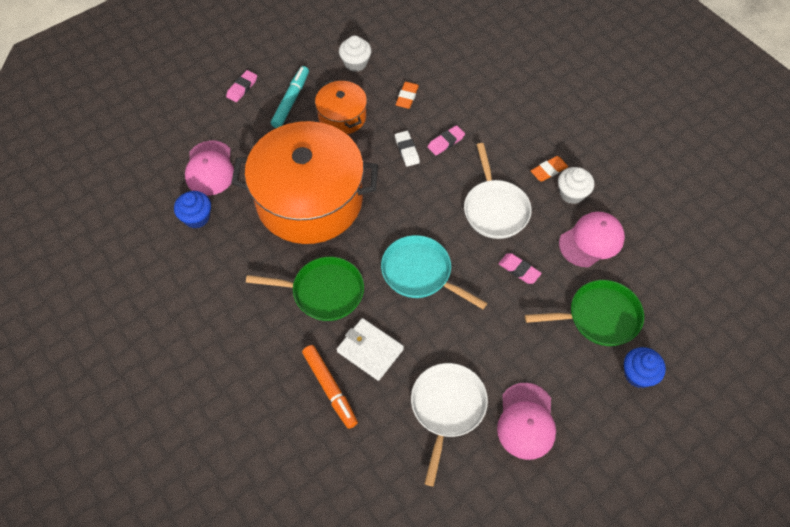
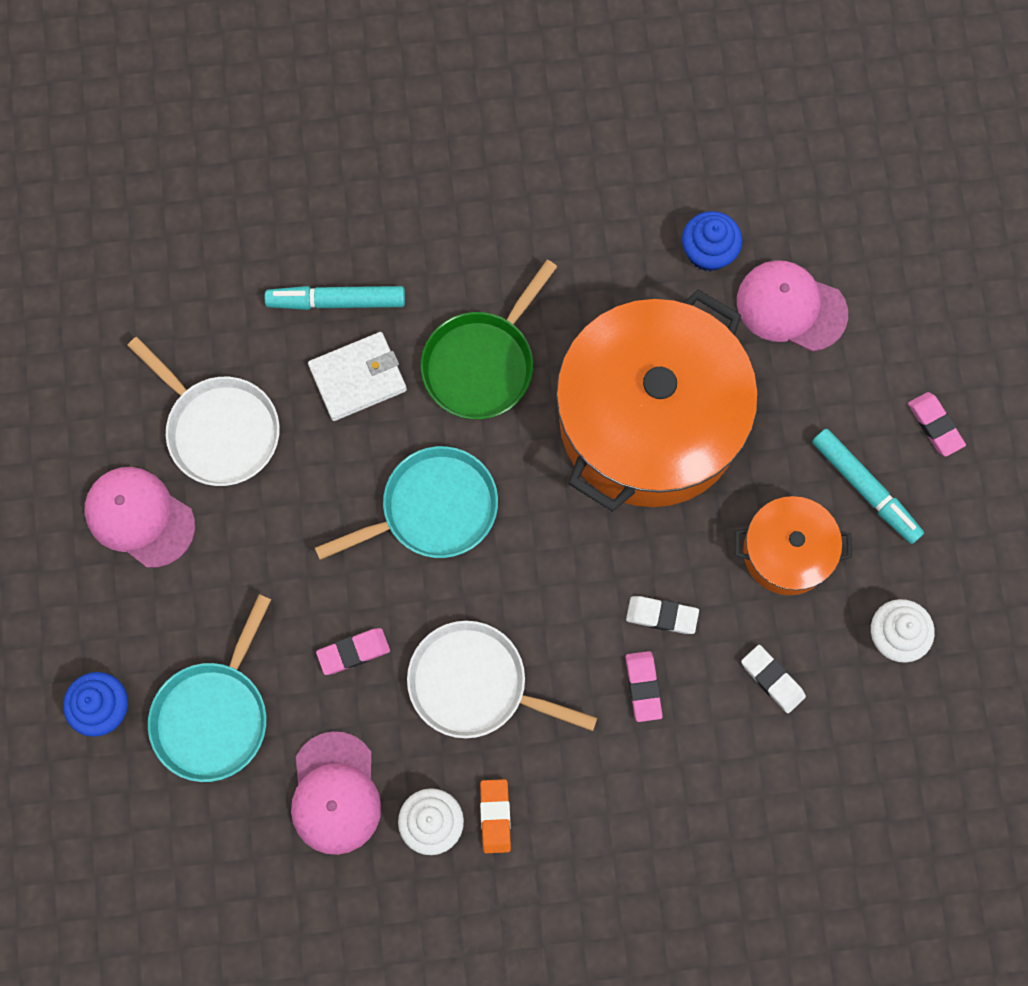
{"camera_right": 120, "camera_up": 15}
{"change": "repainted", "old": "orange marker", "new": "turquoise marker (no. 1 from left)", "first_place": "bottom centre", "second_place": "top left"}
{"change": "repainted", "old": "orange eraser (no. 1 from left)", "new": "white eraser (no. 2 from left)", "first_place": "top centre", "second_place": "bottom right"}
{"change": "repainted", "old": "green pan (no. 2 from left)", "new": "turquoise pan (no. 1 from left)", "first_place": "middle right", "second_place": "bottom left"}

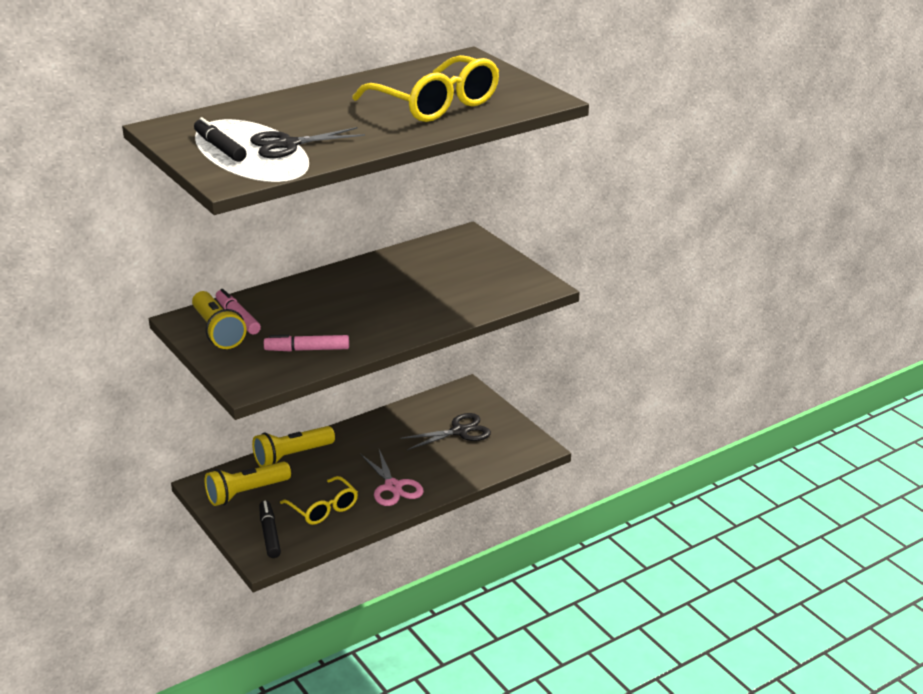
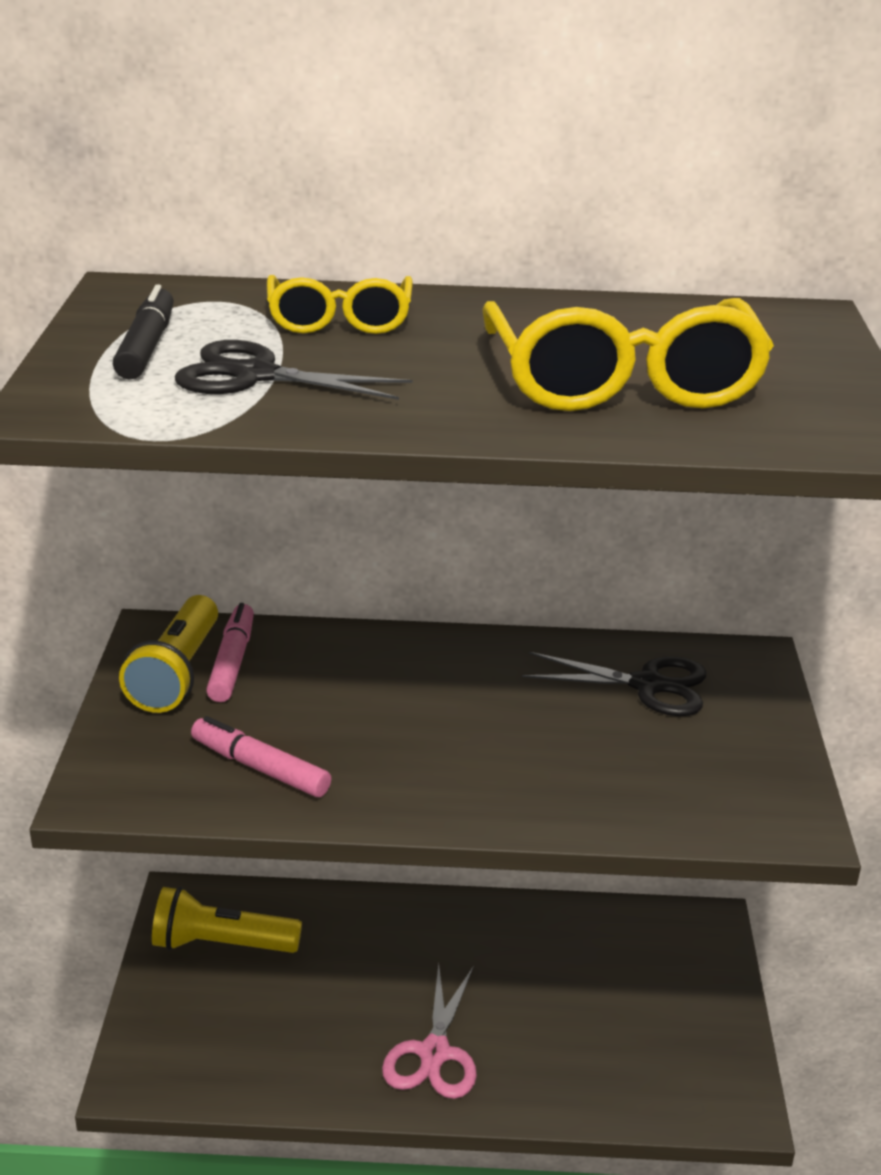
{"camera_right": 35, "camera_up": 0}
{"change": "gone", "old": "yellow flashlight (no. 3 from left)", "first_place": "middle left"}
{"change": "gone", "old": "black marker (no. 2 from left)", "first_place": "bottom left"}
{"change": "shifted", "old": "yellow glasses (no. 1 from left)", "first_place": "bottom centre", "second_place": "top centre"}
{"change": "shifted", "old": "black scissors (no. 2 from left)", "first_place": "centre", "second_place": "middle right"}

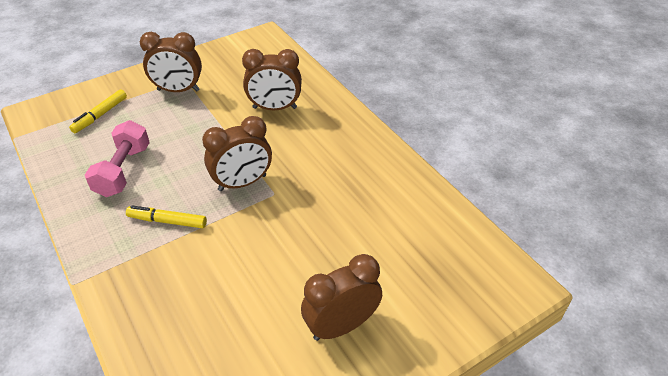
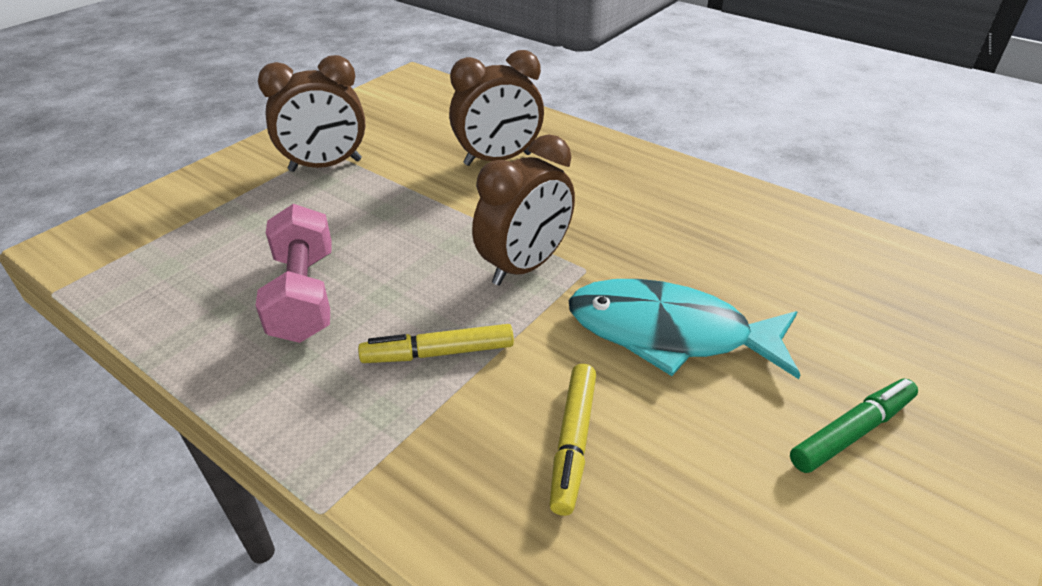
{"camera_right": -20, "camera_up": -5}
{"change": "shifted", "old": "yellow marker (no. 1 from left in the first image)", "new": "yellow marker (no. 2 from left)", "first_place": "top left", "second_place": "bottom centre"}
{"change": "swapped", "old": "brown clock (no. 4 from left)", "new": "green marker", "first_place": "bottom centre", "second_place": "bottom right"}
{"change": "new", "new": "turquoise fish", "second_place": "centre"}

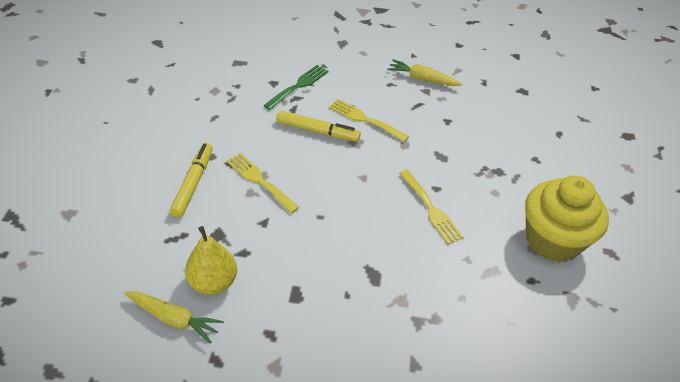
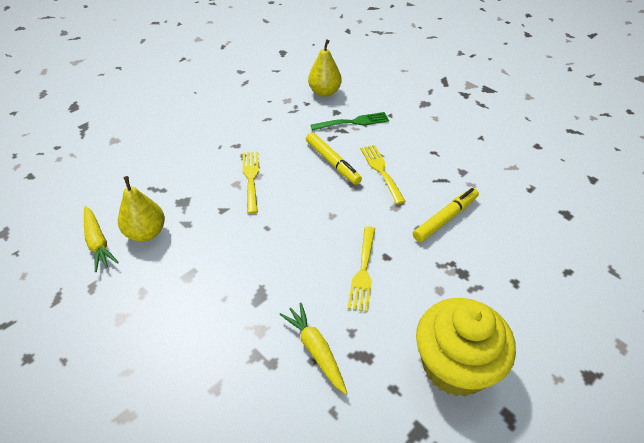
{"camera_right": 40, "camera_up": 0}
{"change": "shifted", "old": "yellow marker (no. 1 from left in the first image)", "new": "yellow marker (no. 2 from left)", "first_place": "middle left", "second_place": "middle right"}
{"change": "shifted", "old": "yellow carrot (no. 2 from left)", "first_place": "top centre", "second_place": "bottom centre"}
{"change": "new", "new": "yellow pear (no. 2 from left)", "second_place": "top centre"}

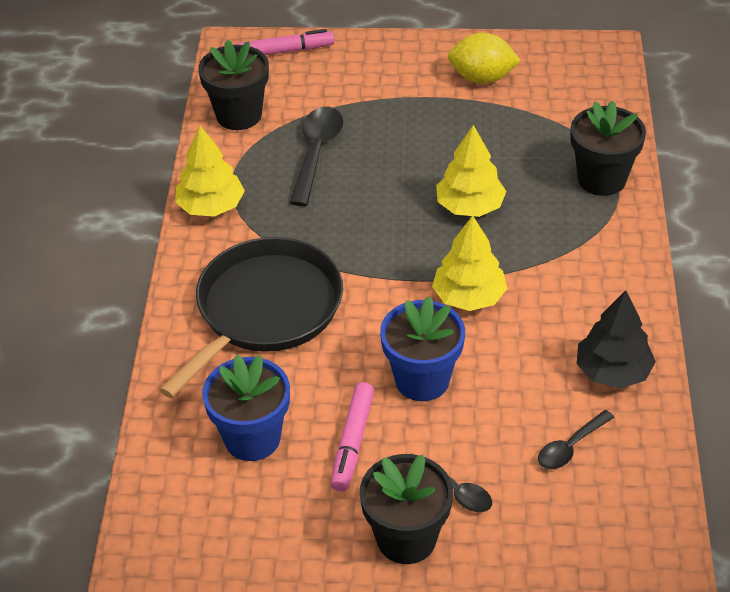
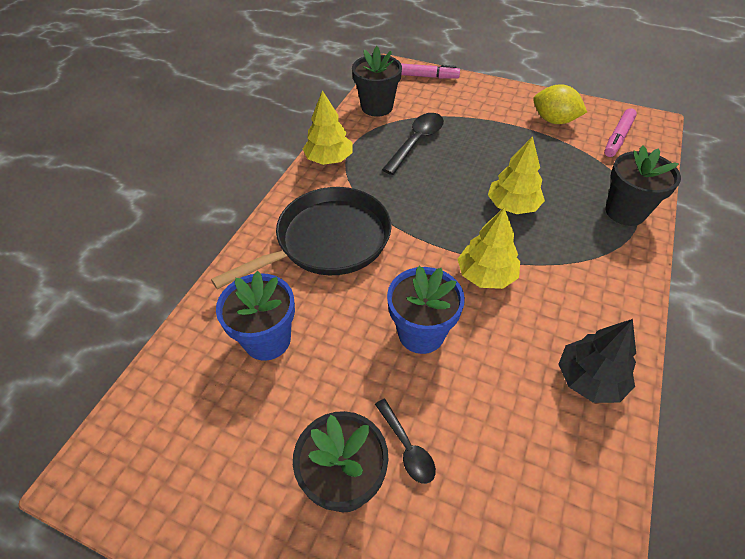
{"camera_right": 20, "camera_up": 5}
{"change": "shifted", "old": "pink marker (no. 2 from left)", "first_place": "bottom centre", "second_place": "top right"}
{"change": "gone", "old": "black spoon (no. 3 from left)", "first_place": "bottom right"}

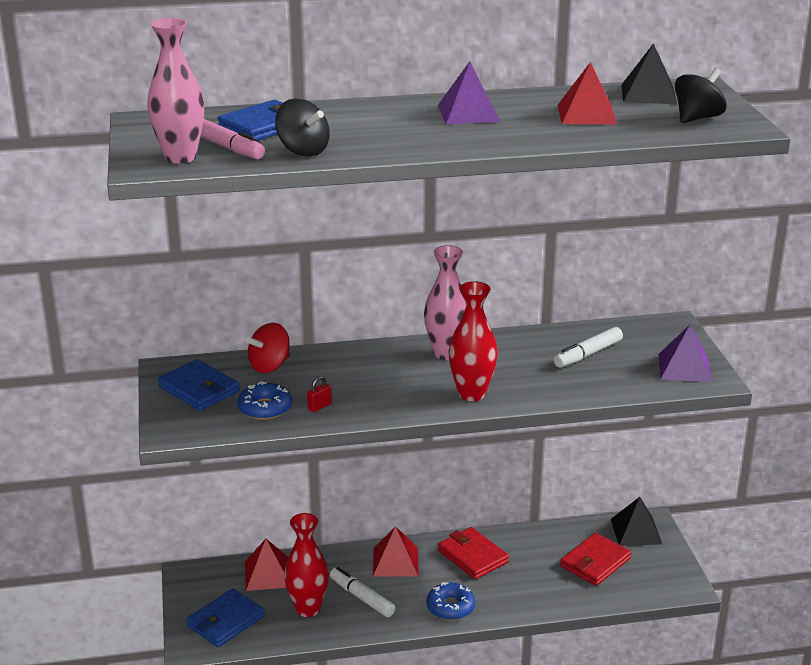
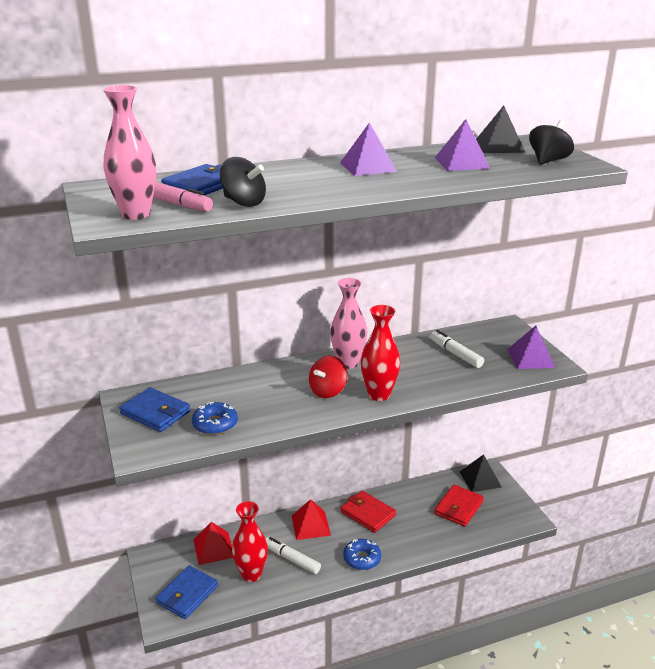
{"camera_right": -10, "camera_up": 0}
{"change": "shifted", "old": "red spinning top", "first_place": "middle left", "second_place": "centre"}
{"change": "gone", "old": "red padlock", "first_place": "centre"}
{"change": "rotated", "old": "white marker (no. 2 from left)", "first_place": "middle right", "second_place": "middle right", "degrees": 105}
{"change": "repainted", "old": "red pyramid (no. 3 from left)", "new": "purple pyramid (no. 2 from left)", "first_place": "top right", "second_place": "top right"}

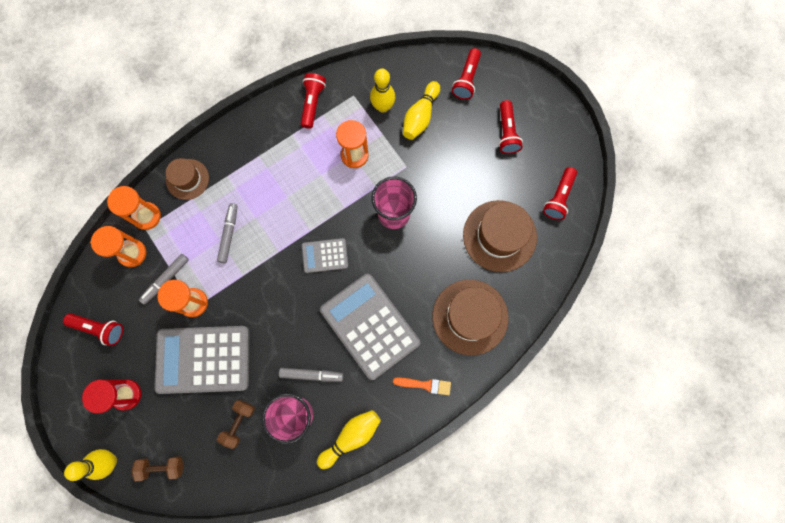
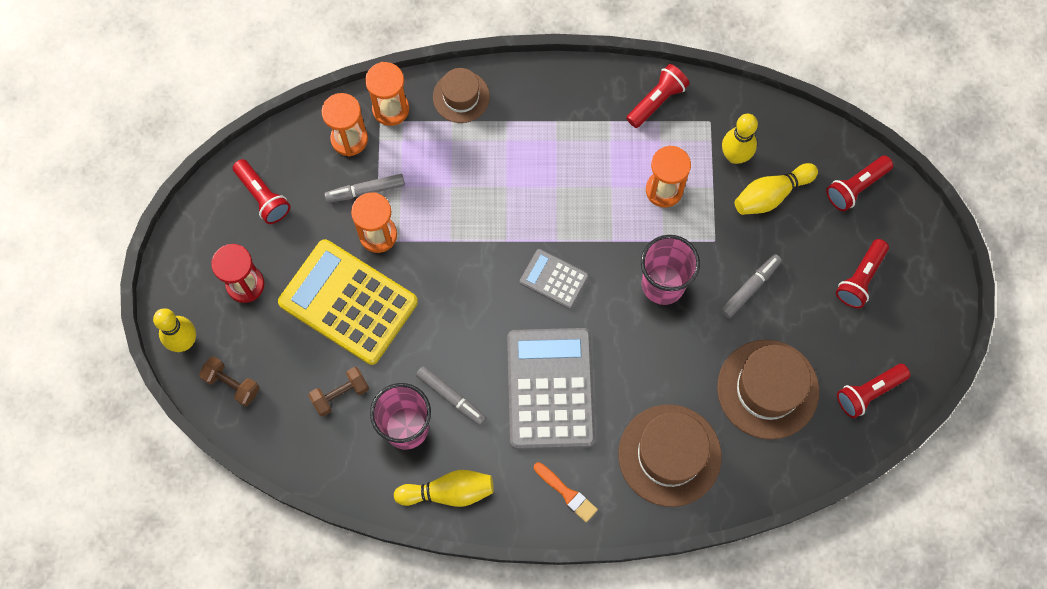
{"camera_right": 35, "camera_up": -5}
{"change": "repainted", "old": "grey calculator (no. 1 from left)", "new": "yellow calculator", "first_place": "bottom left", "second_place": "middle left"}
{"change": "shifted", "old": "grey marker (no. 2 from left in the first image)", "new": "grey marker (no. 3 from left)", "first_place": "middle left", "second_place": "middle right"}

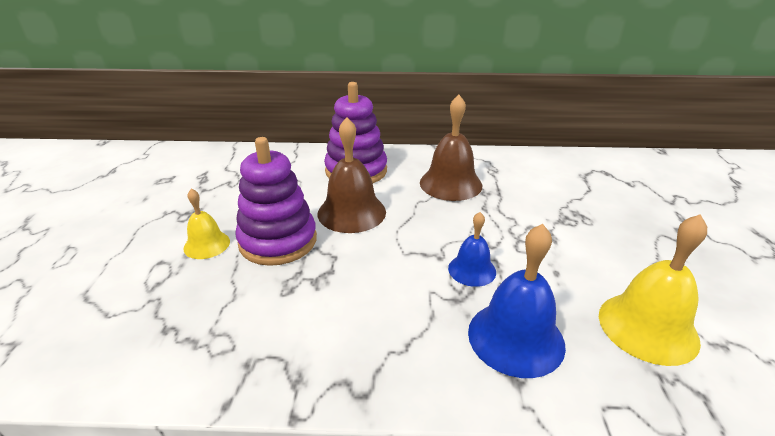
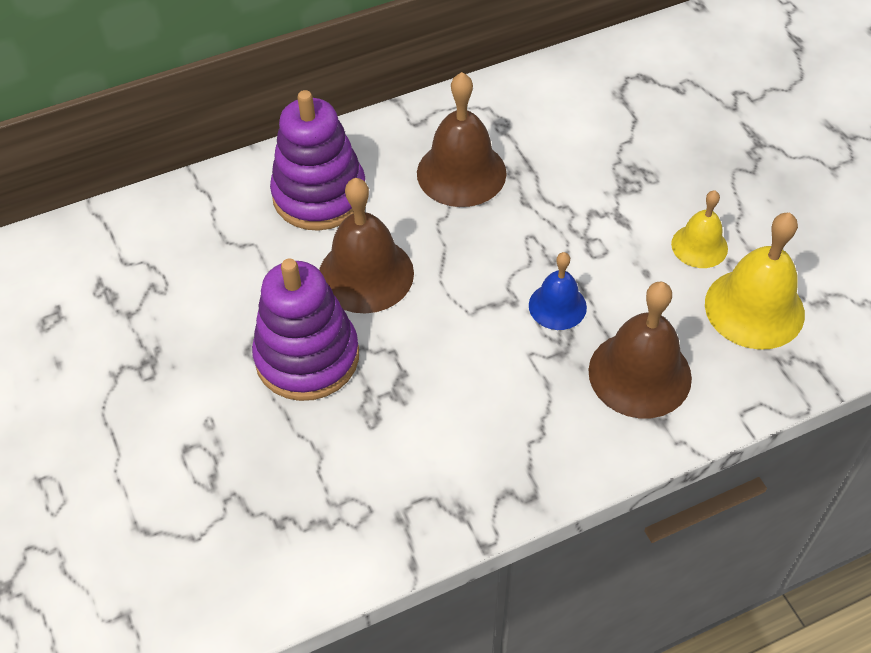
{"camera_right": -25, "camera_up": 20}
{"change": "shifted", "old": "yellow bell (no. 1 from left)", "first_place": "middle left", "second_place": "middle right"}
{"change": "repainted", "old": "blue bell (no. 2 from left)", "new": "brown bell (no. 3 from left)", "first_place": "bottom right", "second_place": "middle right"}

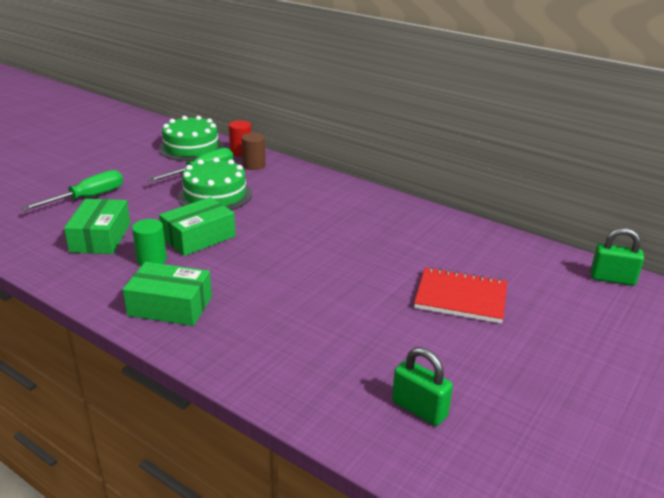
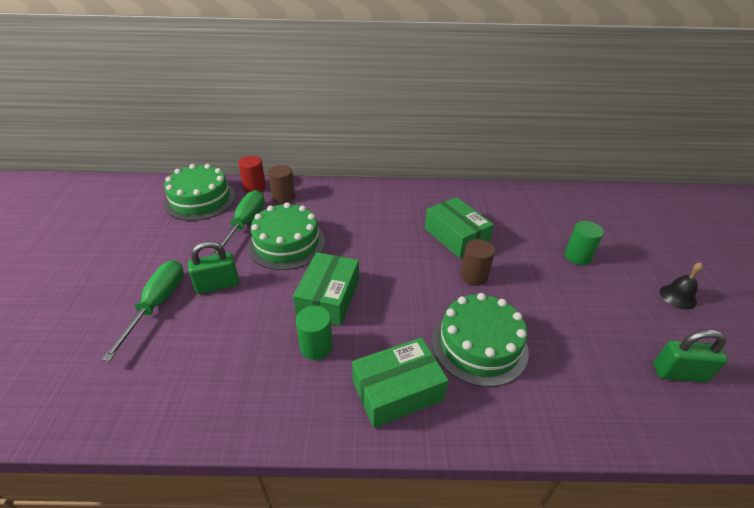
{"camera_right": -35, "camera_up": 10}
{"change": "shifted", "old": "green box (no. 1 from left in the first image)", "new": "green box (no. 3 from left)", "first_place": "middle left", "second_place": "centre"}
{"change": "swapped", "old": "red notebook", "new": "green cylinder (no. 2 from left)", "first_place": "middle right", "second_place": "middle right"}
{"change": "shifted", "old": "green padlock (no. 2 from left in the first image)", "new": "green padlock (no. 1 from left)", "first_place": "middle right", "second_place": "middle left"}
{"change": "new", "new": "green cake (no. 3 from left)", "second_place": "bottom centre"}
{"change": "new", "new": "brown cylinder (no. 2 from left)", "second_place": "centre"}
{"change": "new", "new": "black bell", "second_place": "middle right"}

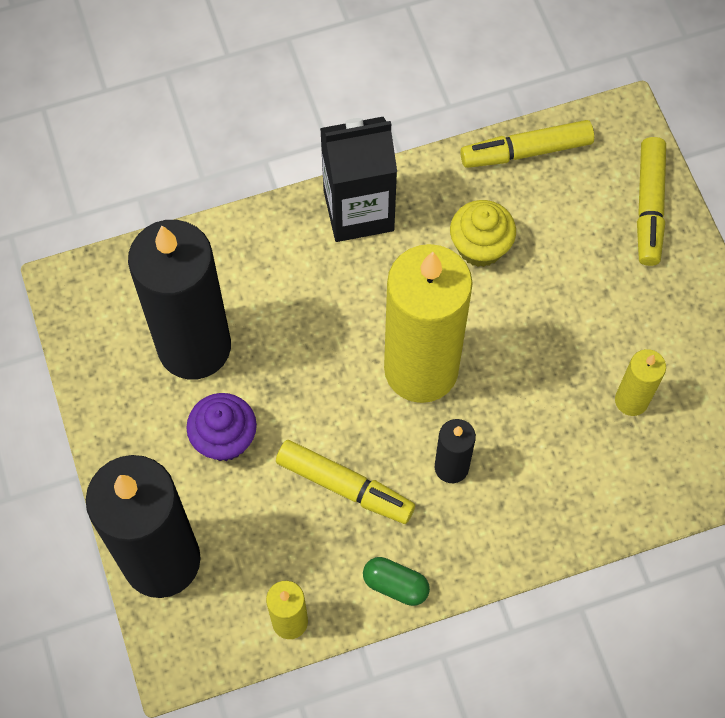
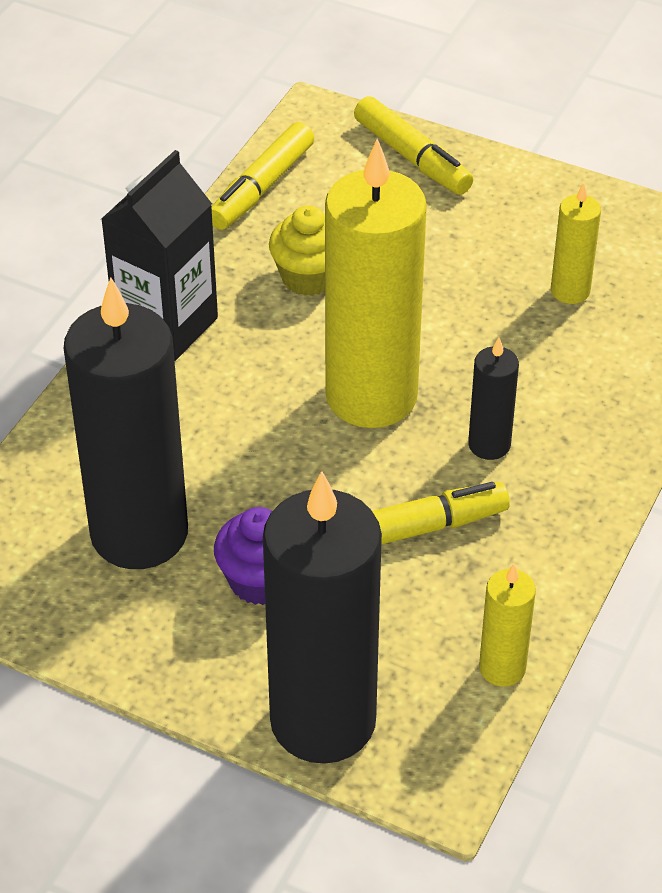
{"camera_right": -45, "camera_up": -20}
{"change": "gone", "old": "green capsule", "first_place": "bottom centre"}

